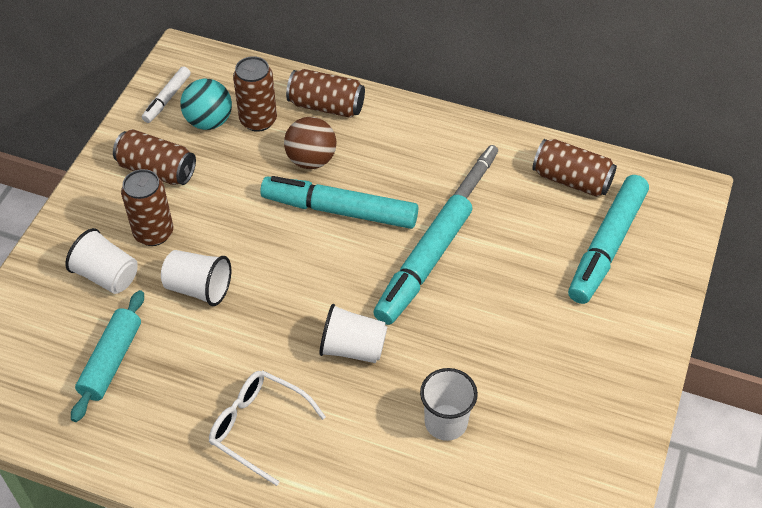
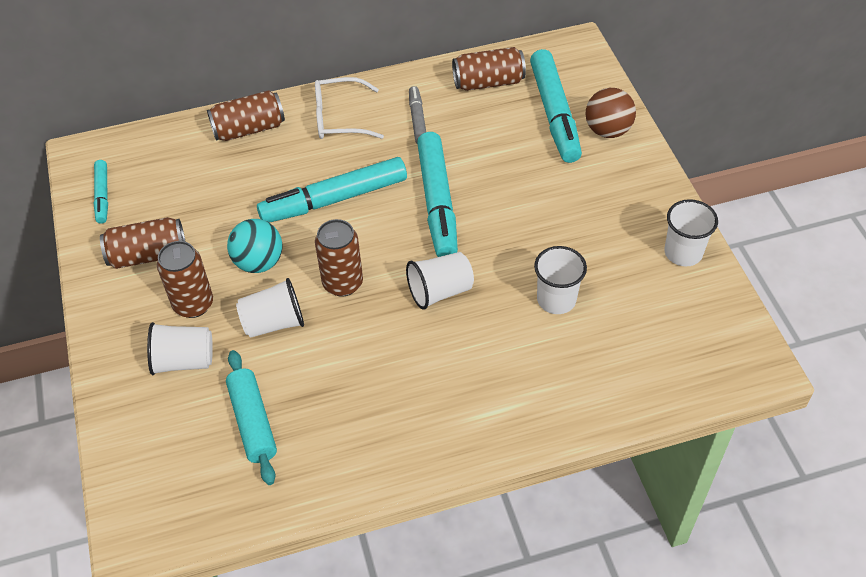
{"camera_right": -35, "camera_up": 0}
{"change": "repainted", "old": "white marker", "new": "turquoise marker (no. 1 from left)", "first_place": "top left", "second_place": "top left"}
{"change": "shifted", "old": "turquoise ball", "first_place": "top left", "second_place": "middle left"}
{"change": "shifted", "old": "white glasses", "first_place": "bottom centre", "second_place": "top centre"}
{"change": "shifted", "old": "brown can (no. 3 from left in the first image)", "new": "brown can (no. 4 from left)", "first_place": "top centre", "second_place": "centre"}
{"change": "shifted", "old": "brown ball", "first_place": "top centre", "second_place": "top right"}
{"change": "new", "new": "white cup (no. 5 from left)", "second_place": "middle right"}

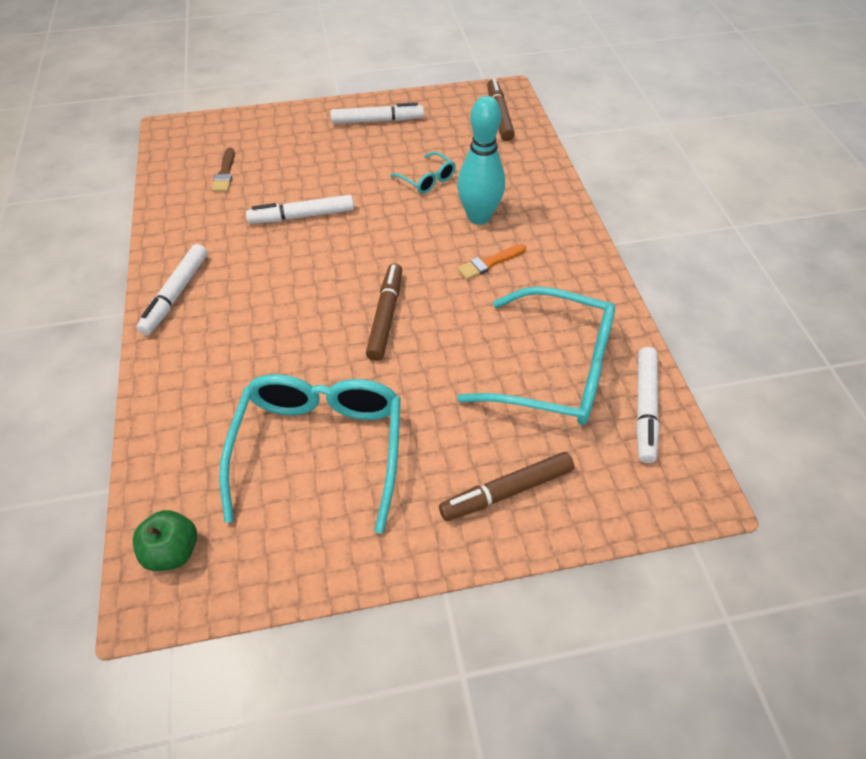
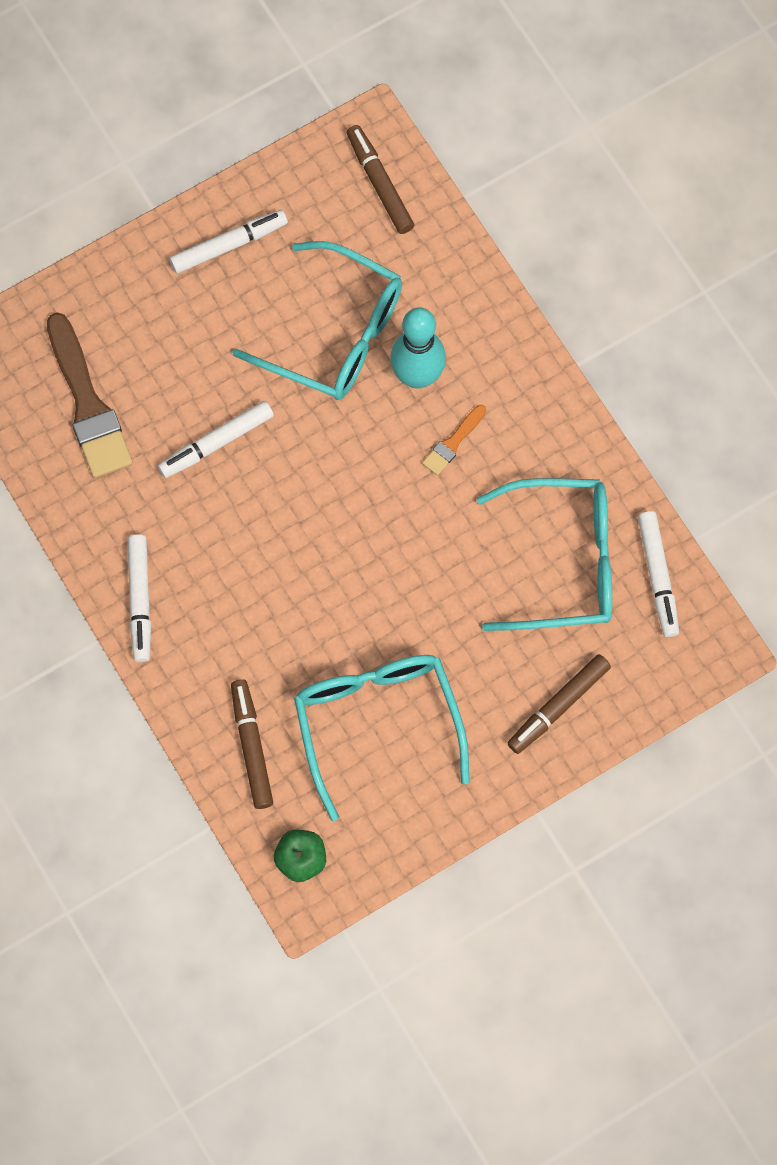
{"camera_right": -20, "camera_up": 20}
{"change": "scaled", "old": "brown brush", "first_place": "top left", "second_place": "middle left", "factor": 2.07}
{"change": "shifted", "old": "brown marker (no. 1 from left)", "first_place": "centre", "second_place": "middle left"}
{"change": "scaled", "old": "turquoise glasses (no. 2 from left in the first image)", "first_place": "top centre", "second_place": "top centre", "factor": 2.2}

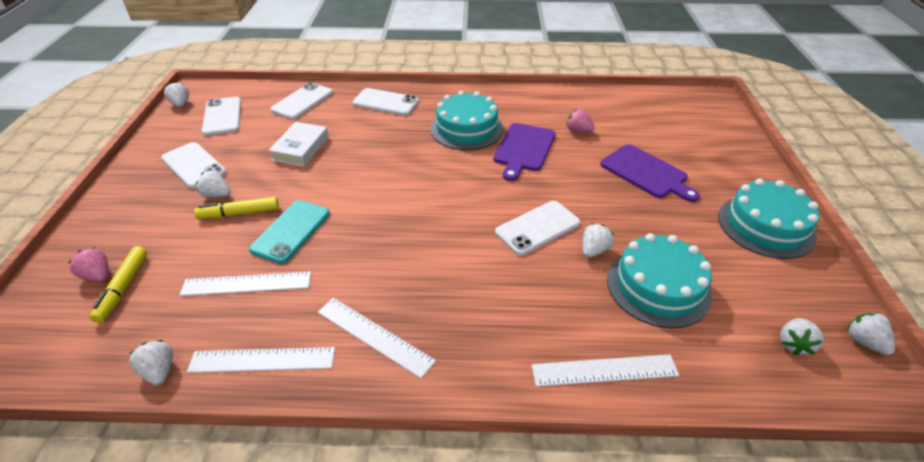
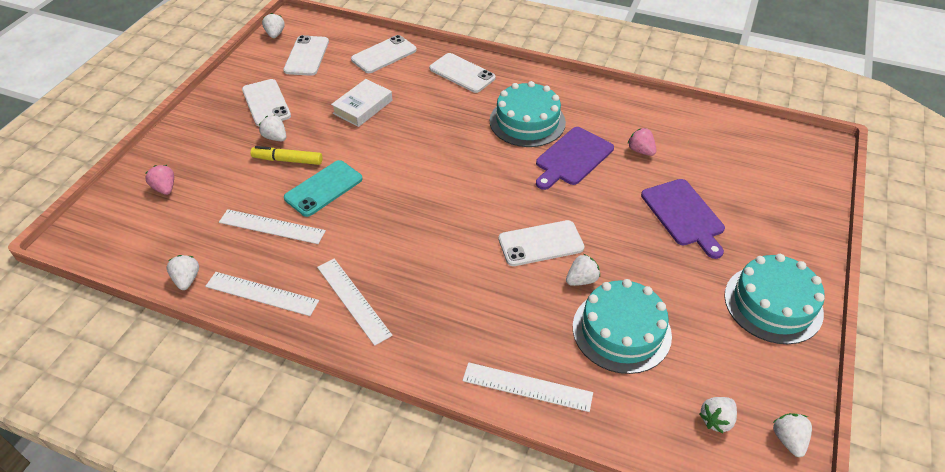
{"camera_right": 20, "camera_up": 5}
{"change": "gone", "old": "yellow marker (no. 1 from left)", "first_place": "middle left"}

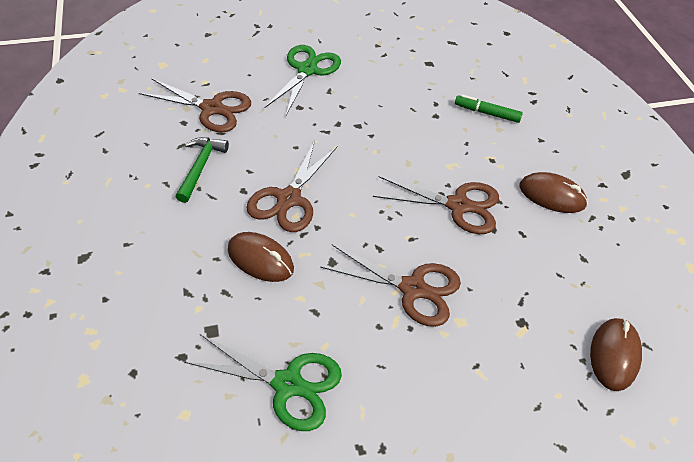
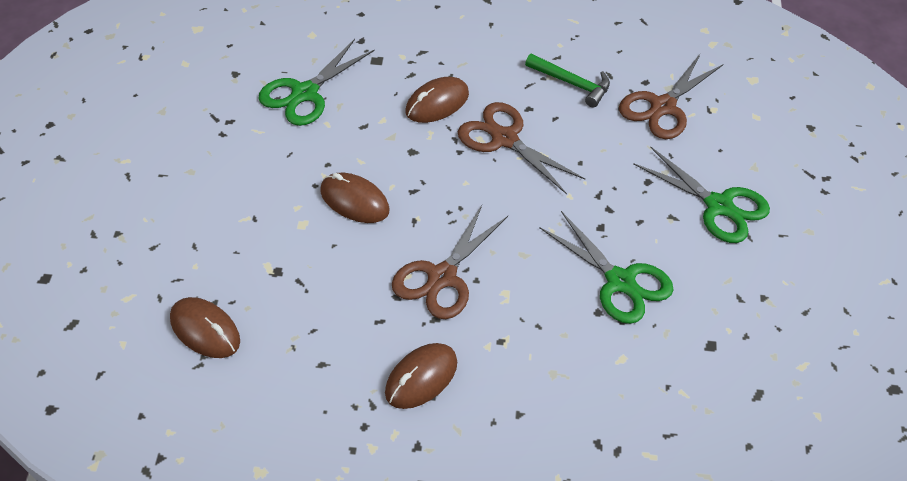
{"camera_right": 110, "camera_up": 0}
{"change": "swapped", "old": "brown scissors (no. 3 from left)", "new": "brown mouse (no. 2 from left)", "first_place": "centre", "second_place": "centre"}
{"change": "gone", "old": "green marker", "first_place": "top right"}
{"change": "new", "new": "green scissors (no. 2 from left)", "second_place": "middle right"}

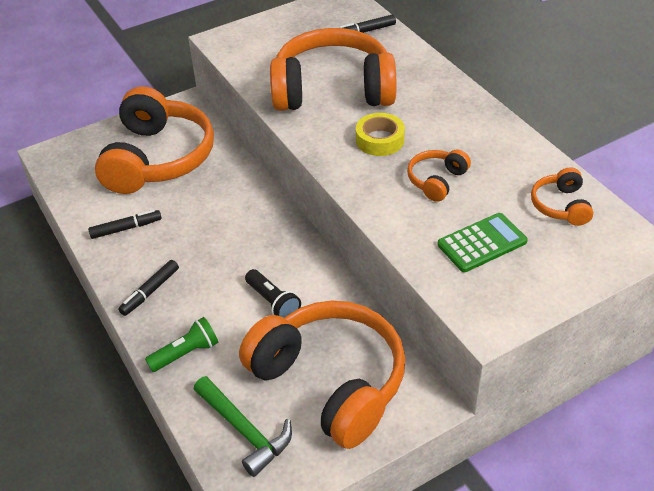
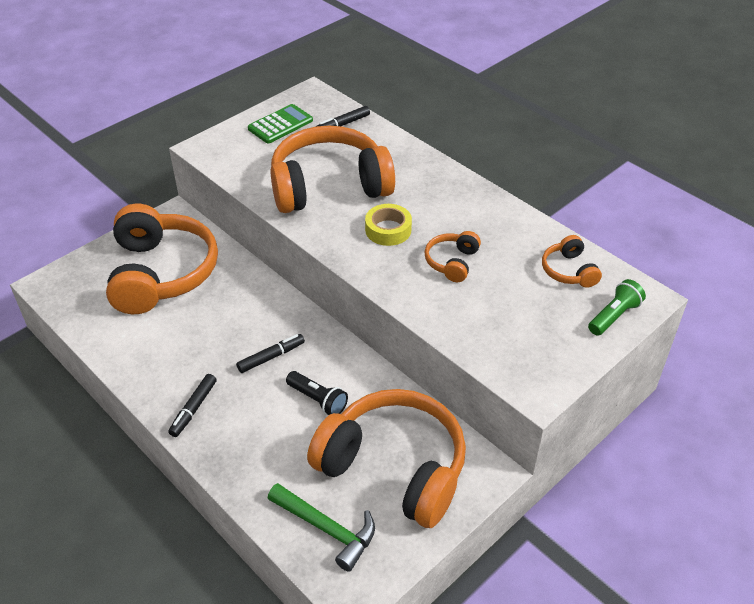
{"camera_right": -15, "camera_up": 0}
{"change": "shifted", "old": "black marker (no. 1 from left in the first image)", "new": "black marker (no. 2 from left)", "first_place": "middle left", "second_place": "centre"}
{"change": "shifted", "old": "green flashlight", "first_place": "bottom left", "second_place": "middle right"}
{"change": "shifted", "old": "green calculator", "first_place": "middle right", "second_place": "top centre"}

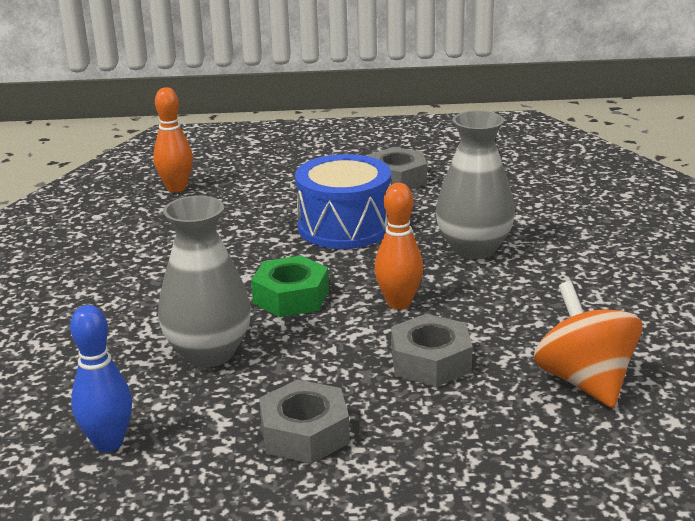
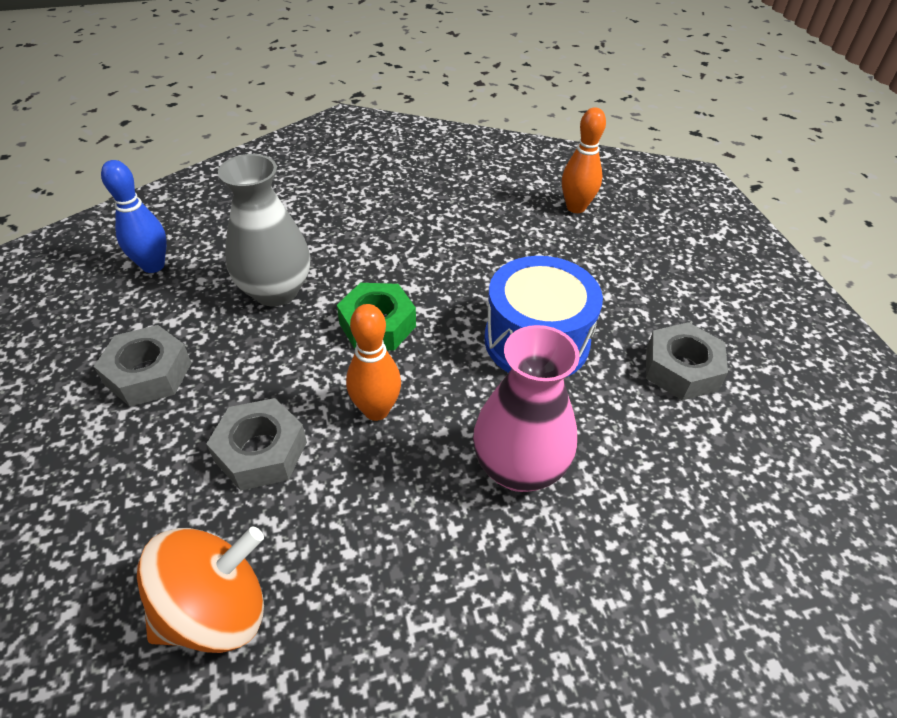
{"camera_right": 75, "camera_up": 20}
{"change": "repainted", "old": "grey vase (no. 2 from left)", "new": "pink vase", "first_place": "middle right", "second_place": "centre"}

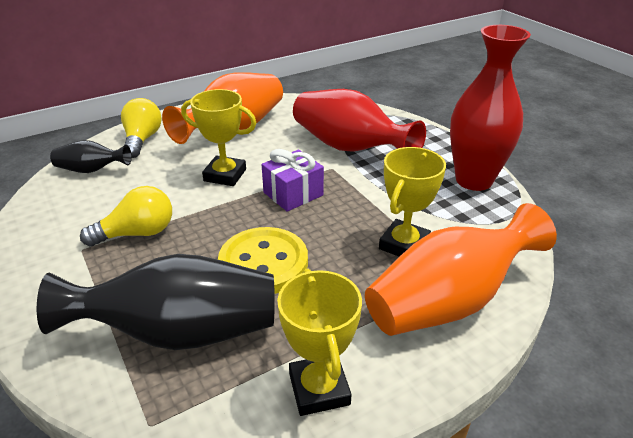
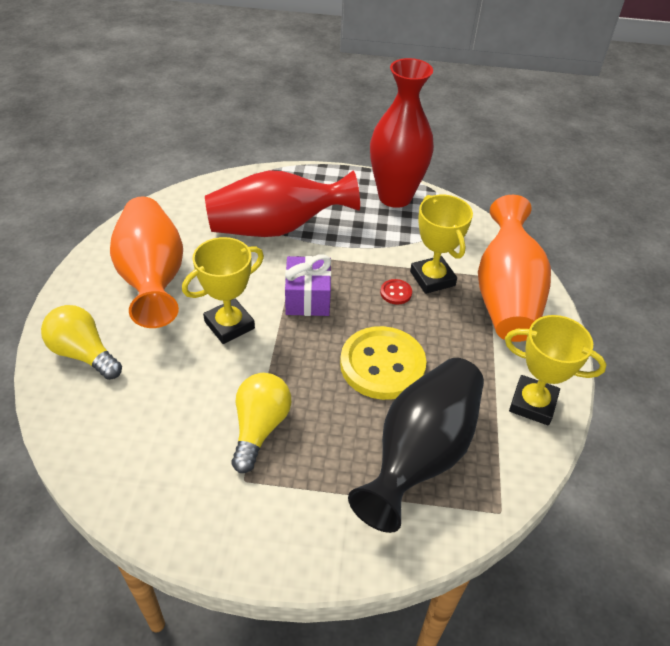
{"camera_right": -55, "camera_up": 10}
{"change": "gone", "old": "black vase (no. 1 from left)", "first_place": "middle left"}
{"change": "new", "new": "red button", "second_place": "centre"}

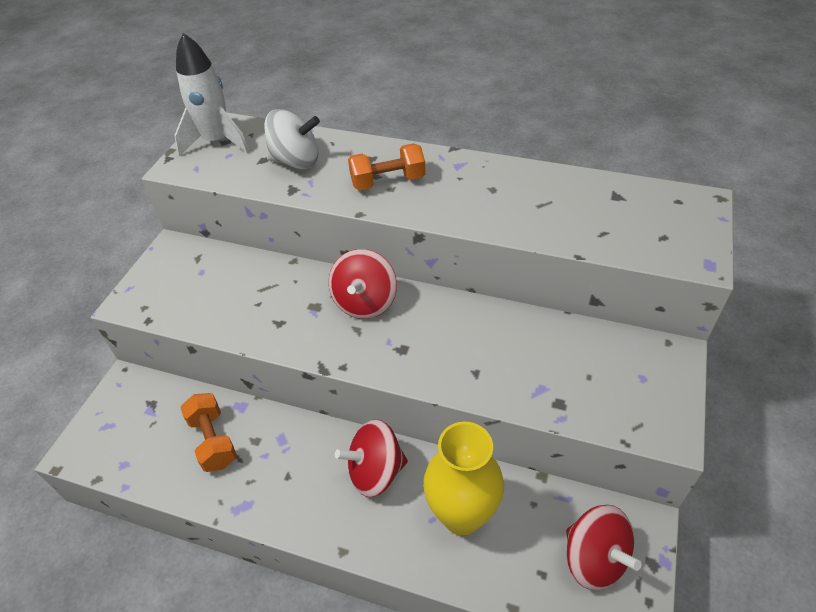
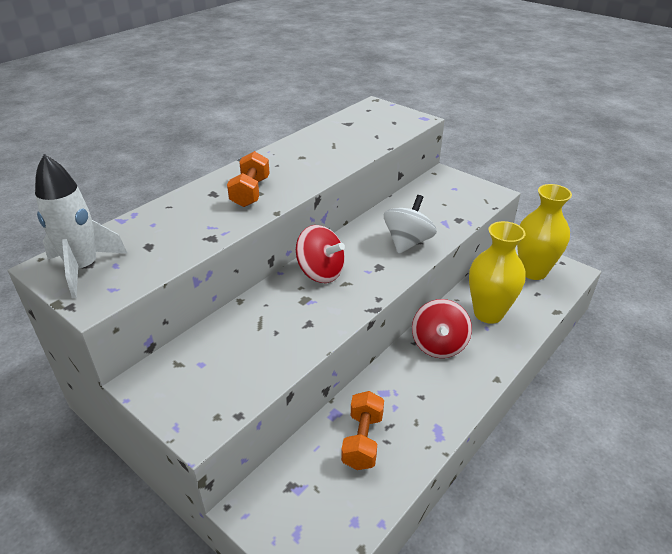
{"camera_right": -70, "camera_up": -10}
{"change": "rotated", "old": "orange dumbbell (no. 1 from left in the first image)", "first_place": "bottom left", "second_place": "bottom centre", "degrees": -75}
{"change": "shifted", "old": "white spinning top", "first_place": "top centre", "second_place": "centre"}
{"change": "swapped", "old": "red spinning top (no. 3 from left)", "new": "yellow vase (no. 2 from left)", "first_place": "bottom right", "second_place": "middle right"}

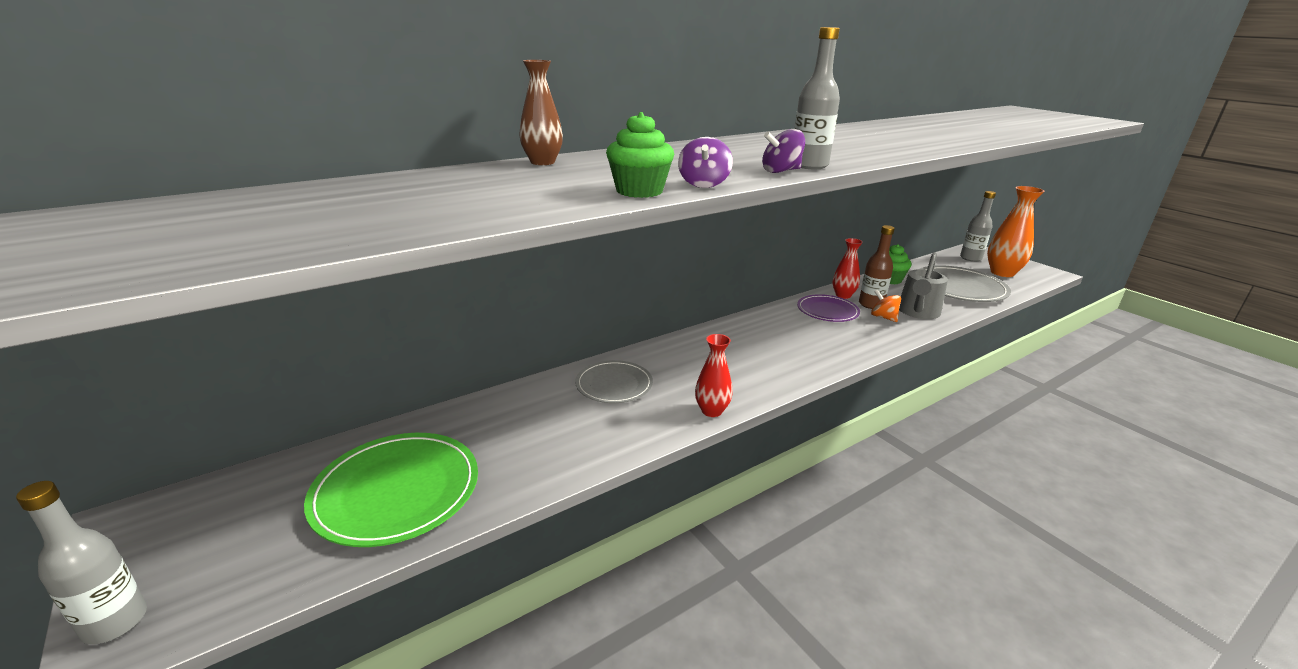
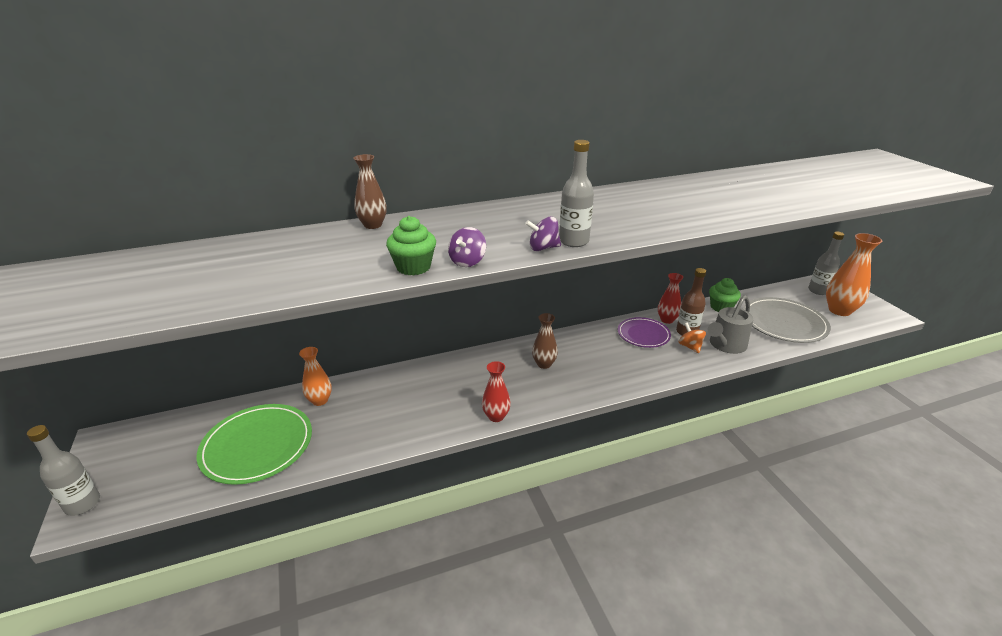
{"camera_right": 15, "camera_up": 5}
{"change": "gone", "old": "grey plate (no. 1 from left)", "first_place": "centre"}
{"change": "new", "new": "orange vase (no. 1 from left)", "second_place": "middle left"}
{"change": "new", "new": "brown vase (no. 2 from left)", "second_place": "centre"}

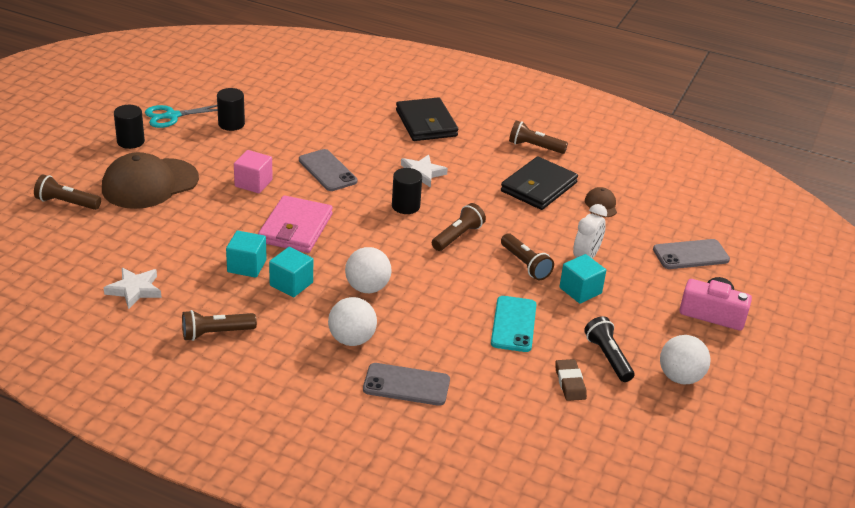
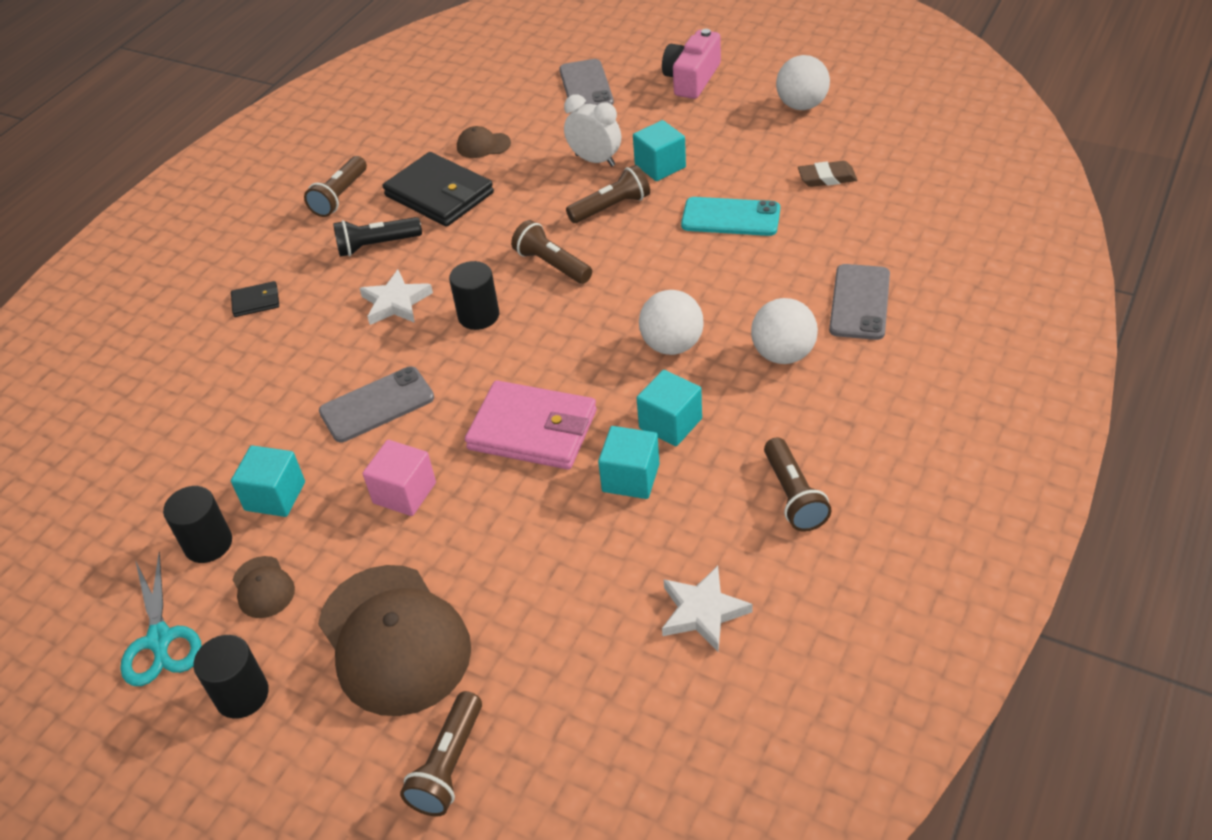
{"camera_right": -80, "camera_up": 10}
{"change": "scaled", "old": "black wallet (no. 1 from left)", "first_place": "top centre", "second_place": "middle left", "factor": 0.47}
{"change": "shifted", "old": "black flashlight", "first_place": "bottom right", "second_place": "top left"}
{"change": "new", "new": "turquoise cube (no. 1 from left)", "second_place": "middle left"}
{"change": "new", "new": "brown cap (no. 1 from left)", "second_place": "bottom left"}

